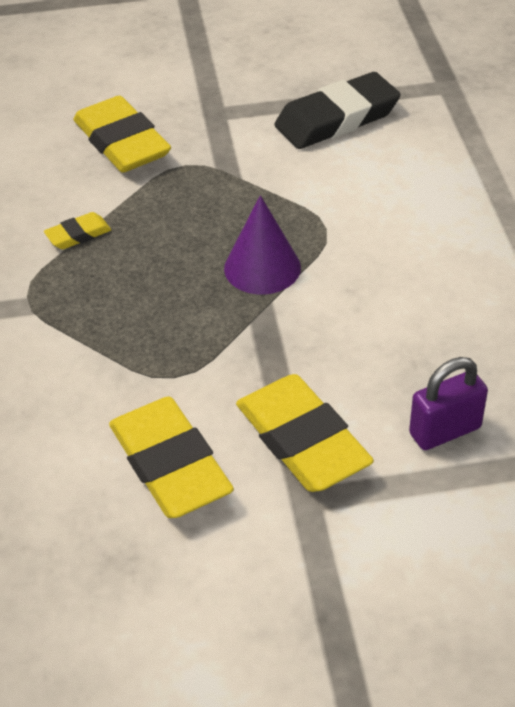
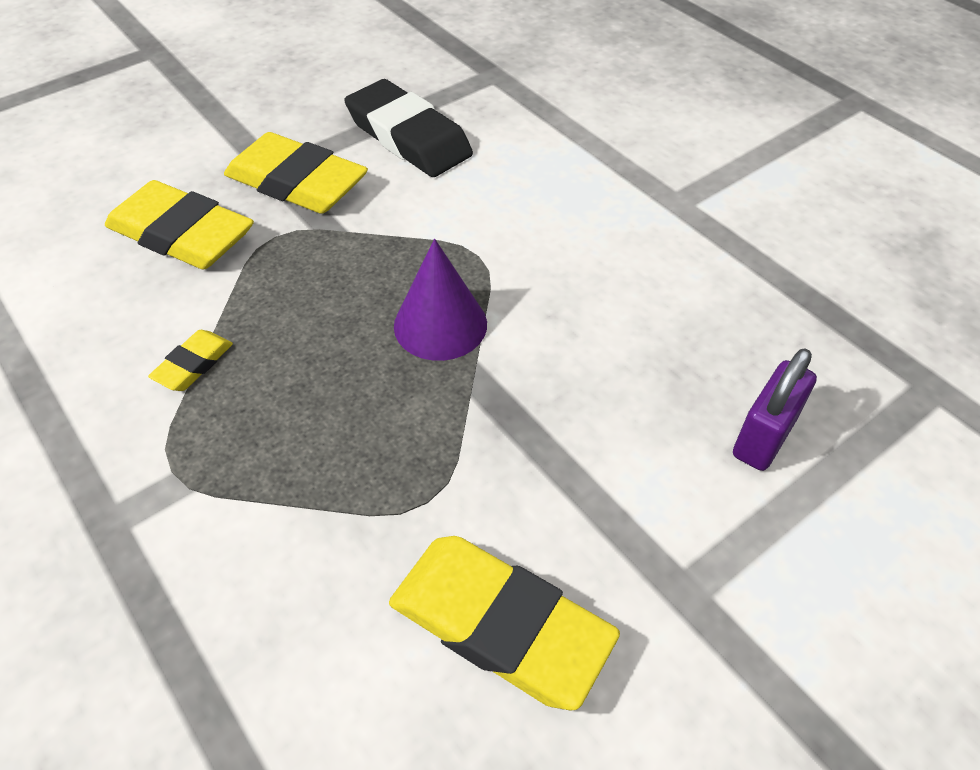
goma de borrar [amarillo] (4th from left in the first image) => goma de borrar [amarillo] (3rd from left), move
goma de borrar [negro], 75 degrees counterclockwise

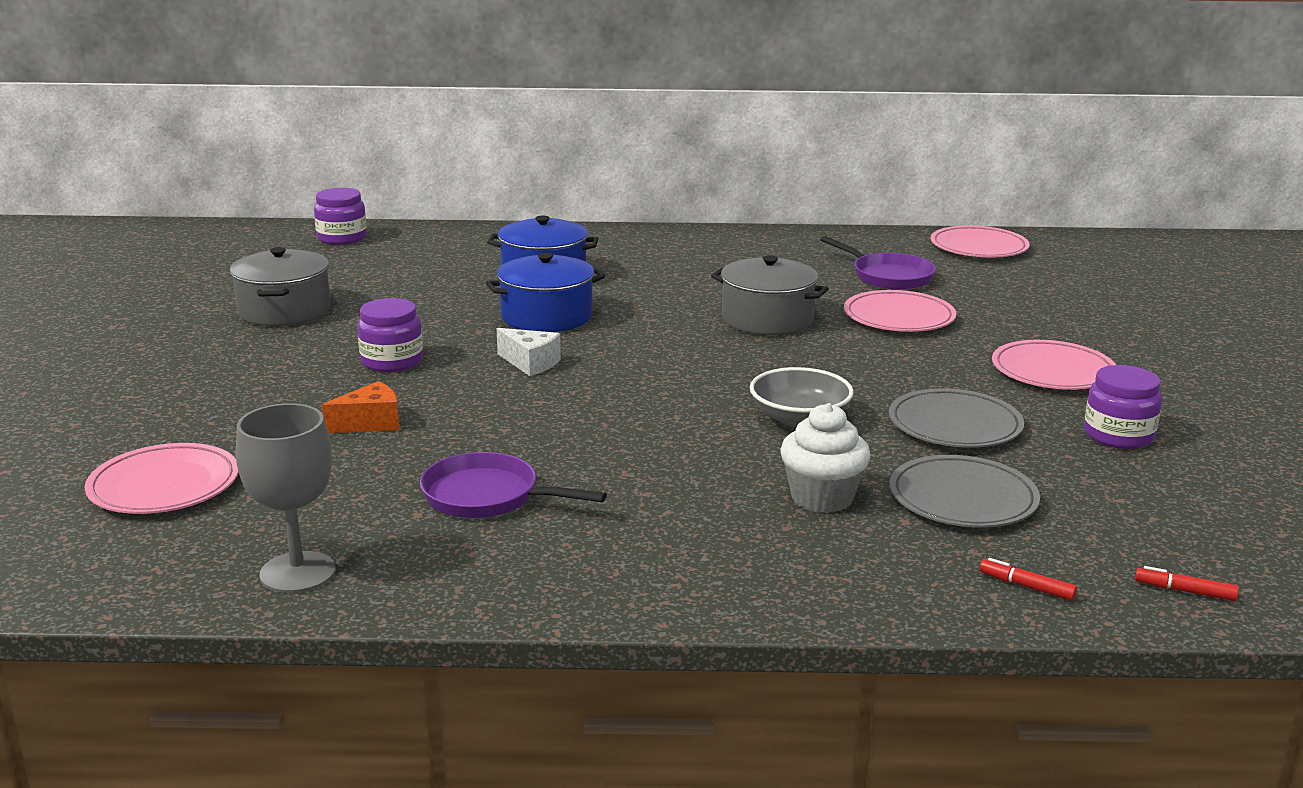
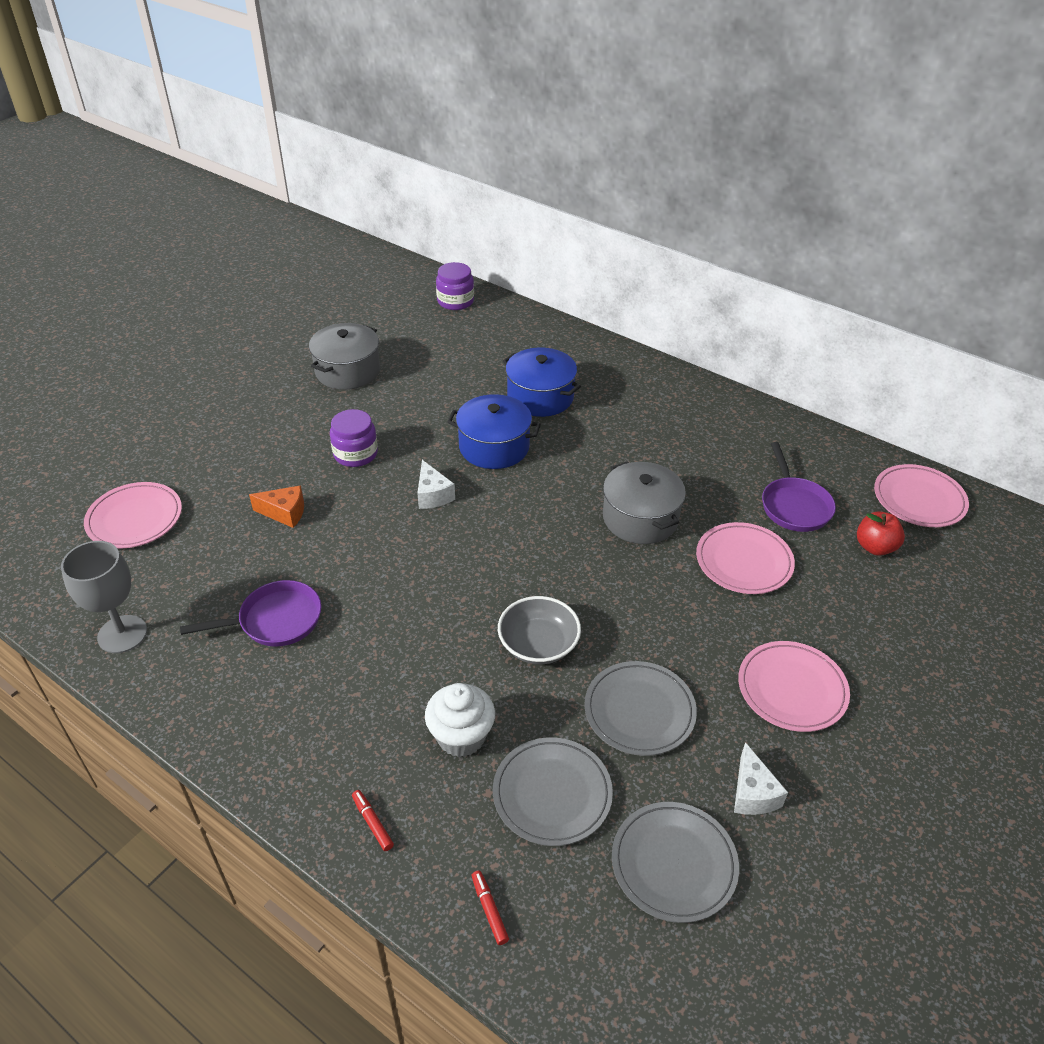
nothing => plato [gris] (3rd from left)
nothing => manzana [rojo]
rotulador [rojo] (2nd from left in the first image) => rotulador [rojo] (1st from left), move
tarro [morado] (3rd from left) => queso [blanco] (2nd from left)
sartén [morado] (1st from left), 105 degrees clockwise

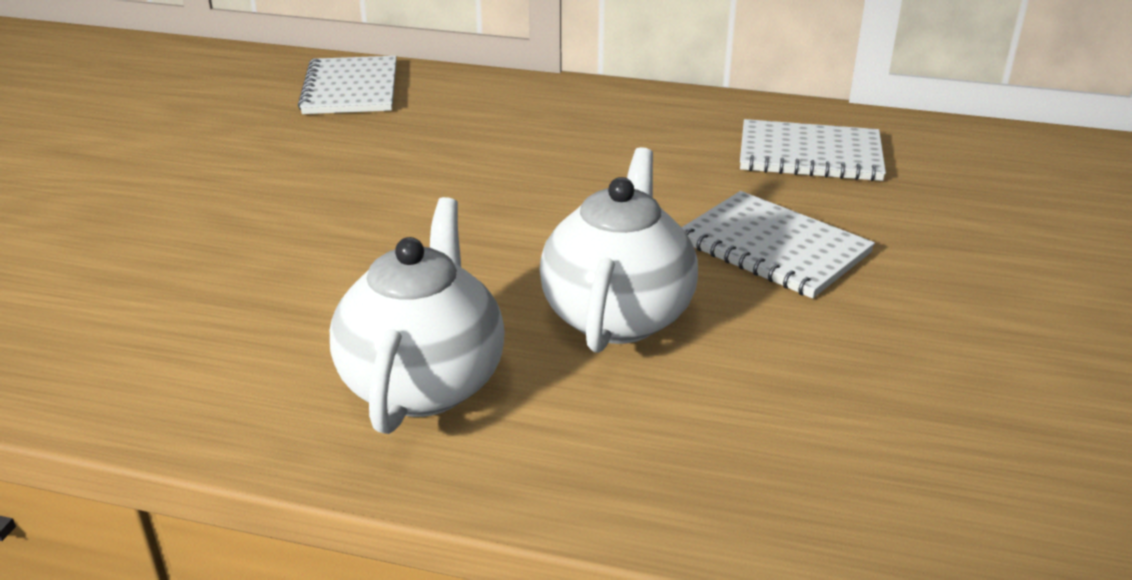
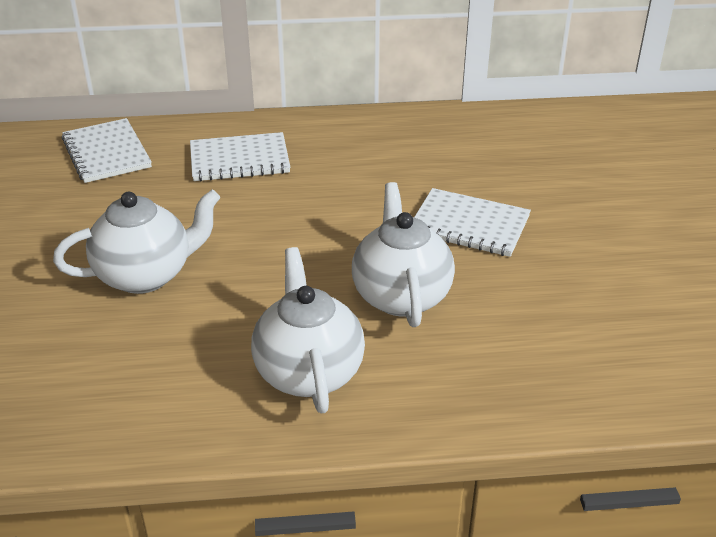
nothing => tetera [blanco] (1st from left)
cuaderno [blanco] (3rd from left in the first image) => cuaderno [blanco] (2nd from left), move

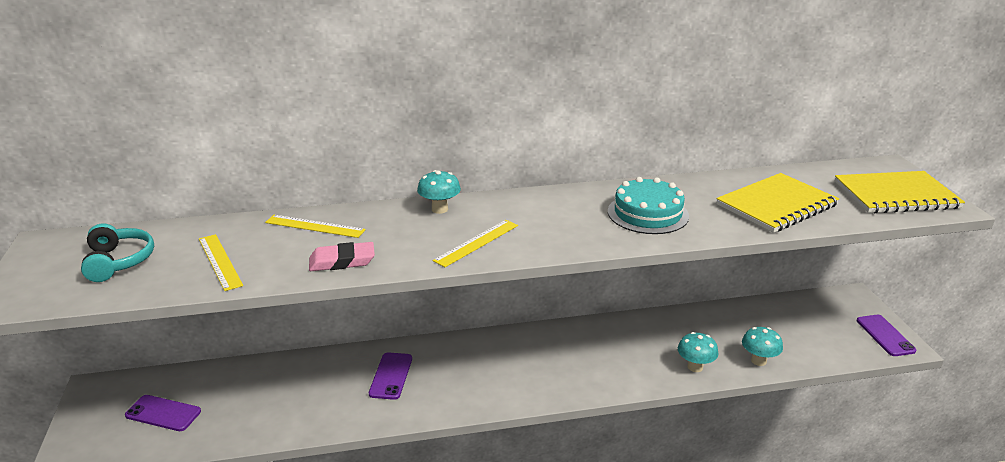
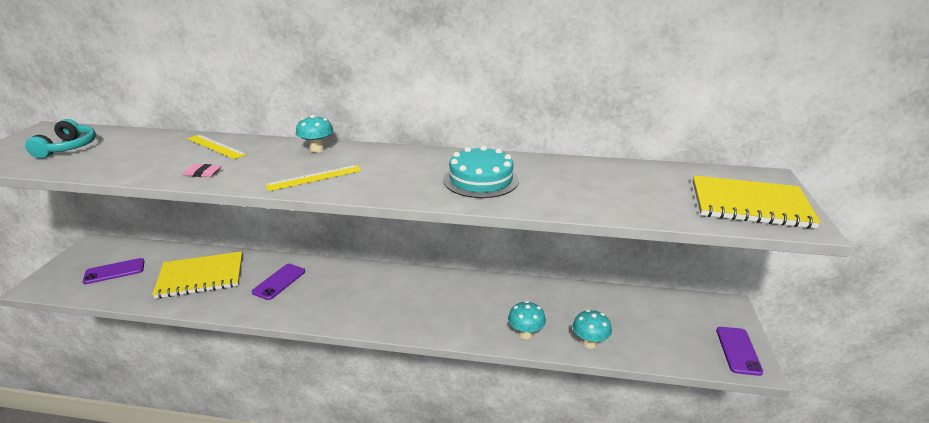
regla [amarillo] (1st from left) => nothing
cuaderno [amarillo] (1st from left), move
móvil [morado] (1st from left), 60 degrees counterclockwise
goma de borrar [rosa], x0.65

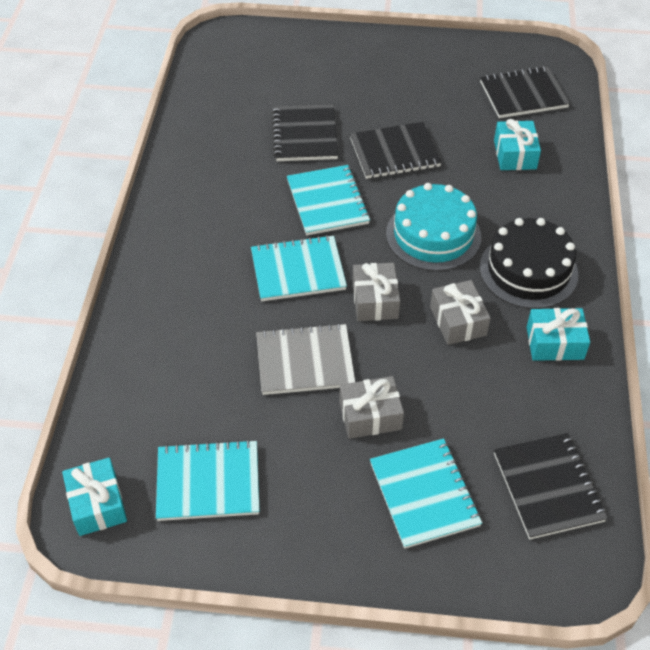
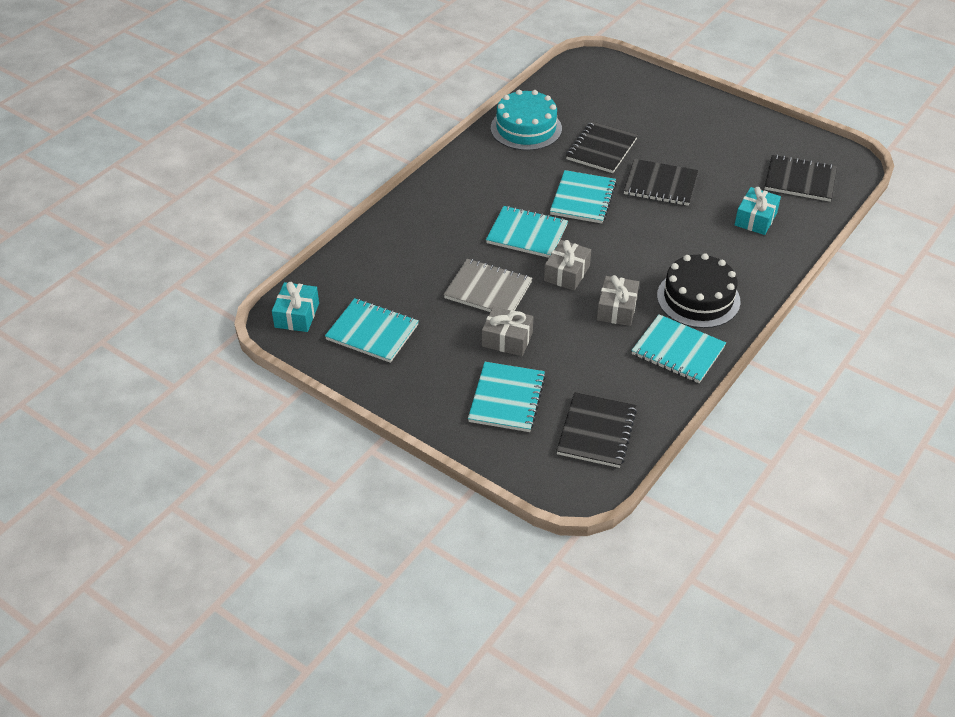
tarta [turquesa], move
regalo [turquesa] (3rd from left) => cuaderno [turquesa] (5th from left)

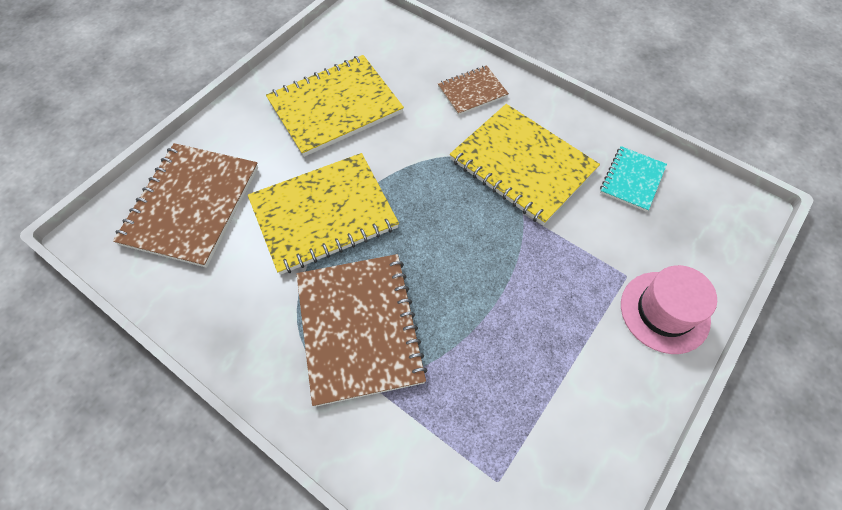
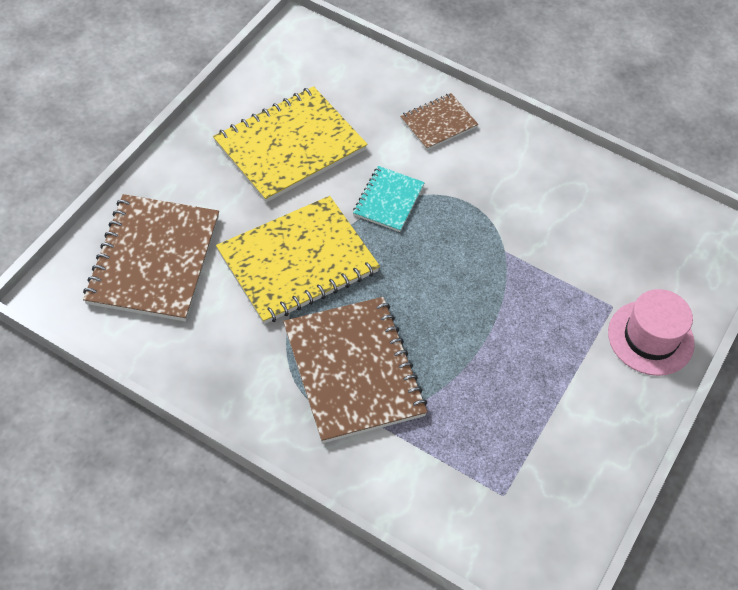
cuaderno [amarillo] (3rd from left) => nothing
cuaderno [turquesa], move

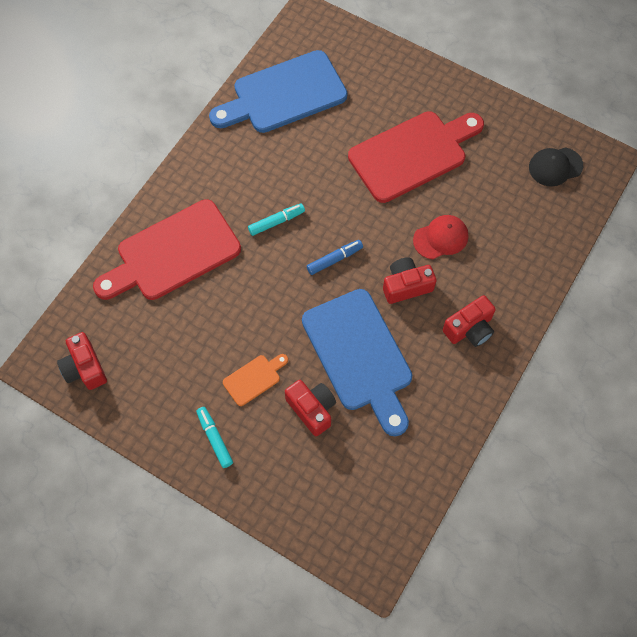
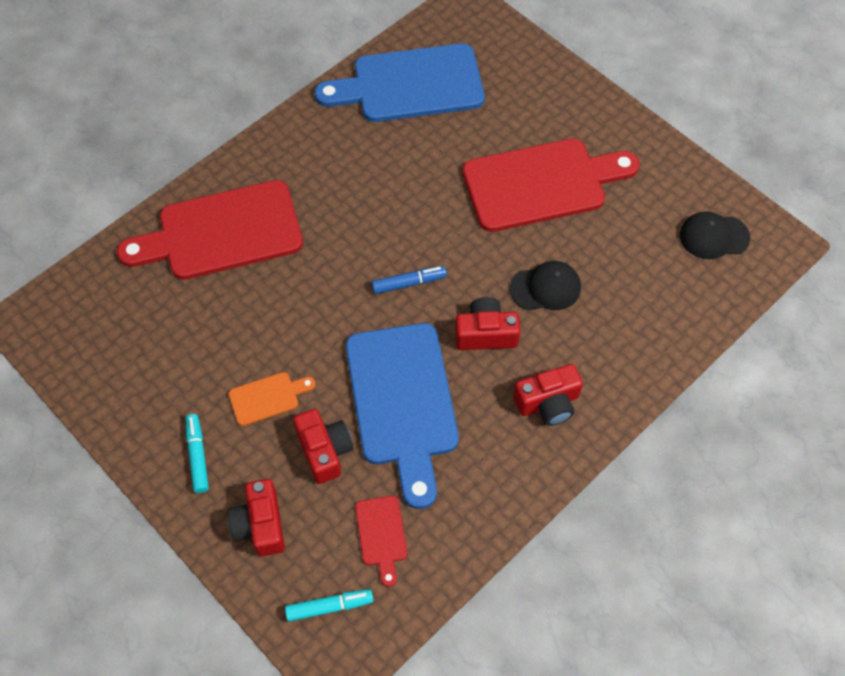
nothing => tabla de cortar [rojo] (2nd from left)
cámara [rojo] (1st from left), move
rotulador [turquesa] (2nd from left), move
gorra [rojo] => gorra [negro] (1st from left)

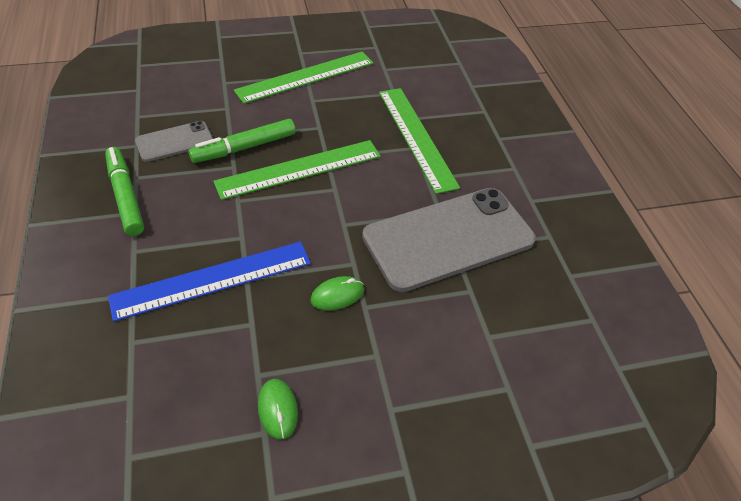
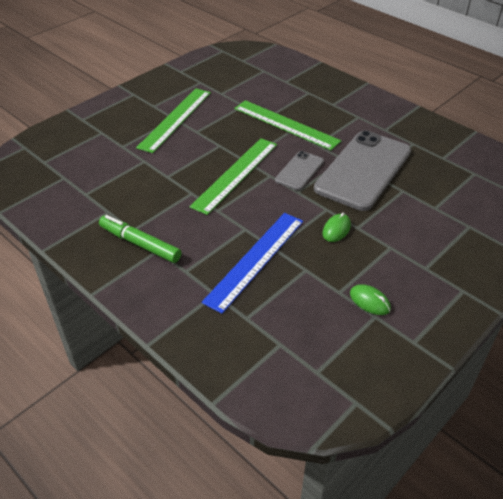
rotulador [verde] (2nd from left) => nothing
móvil [gris] (1st from left), move

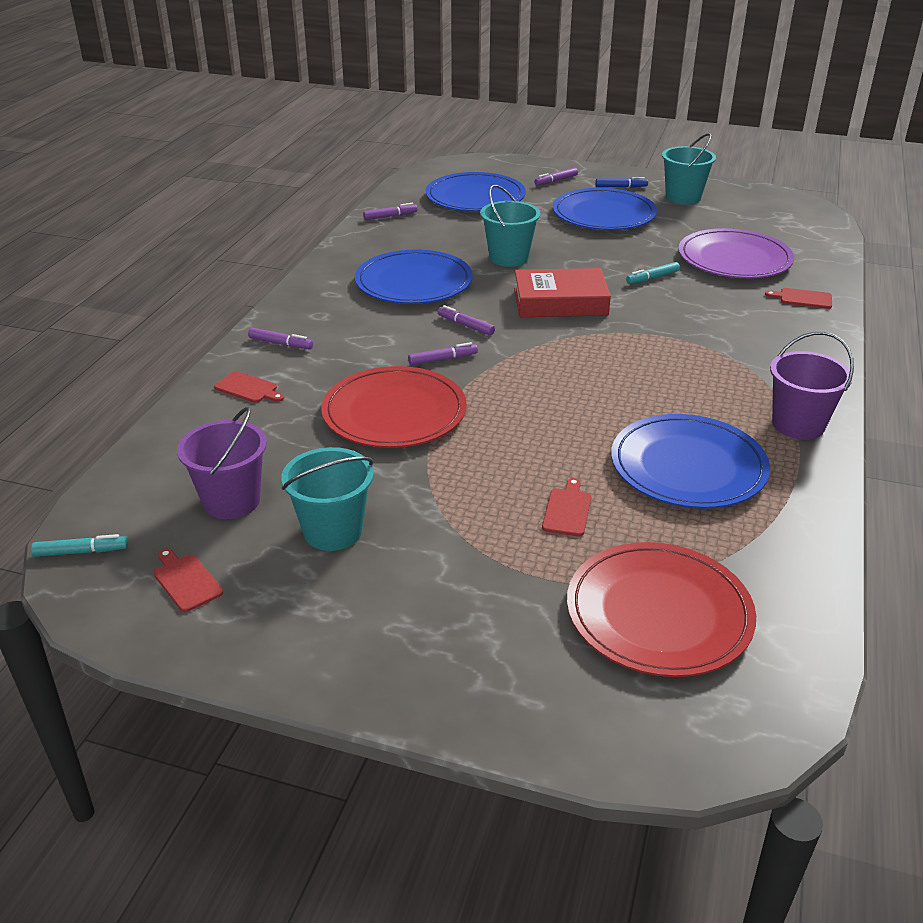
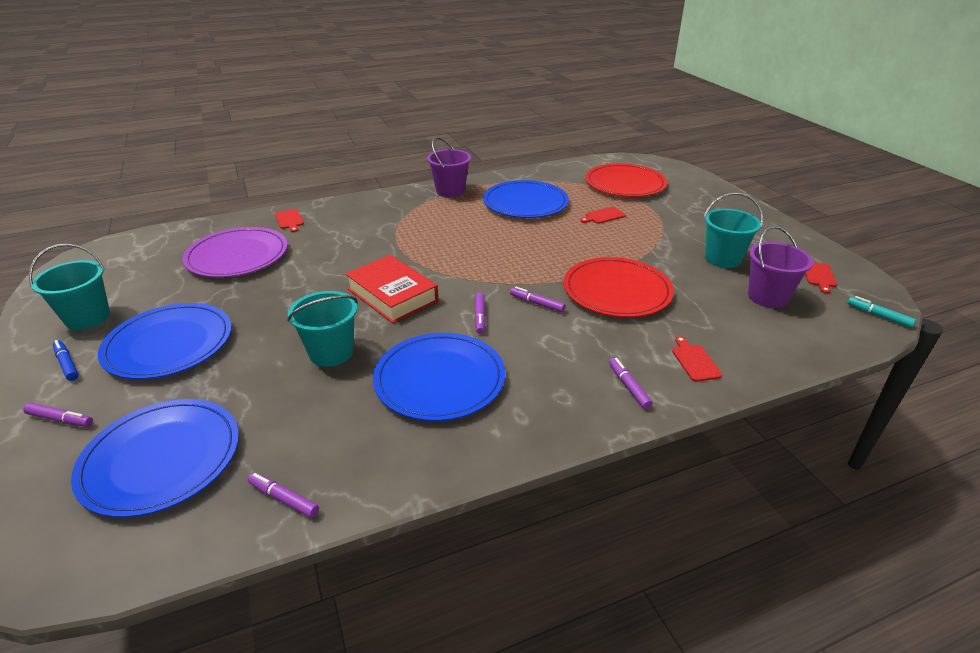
rotulador [turquesa] (2nd from left) => nothing

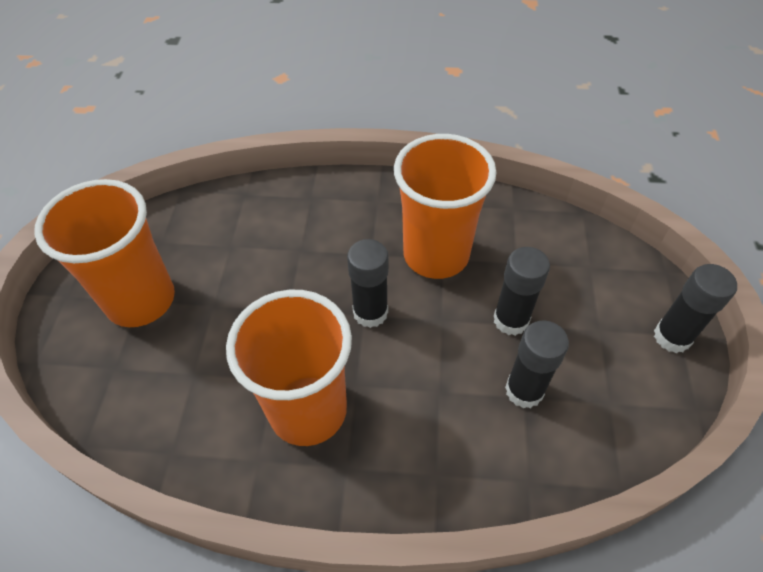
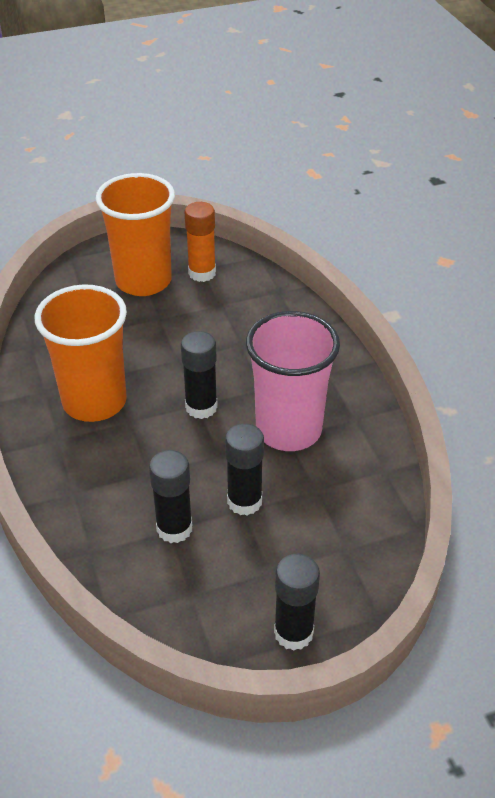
nothing => barra de pegamento [naranja]
vaso [naranja] (3rd from left) => vaso [rosa]

